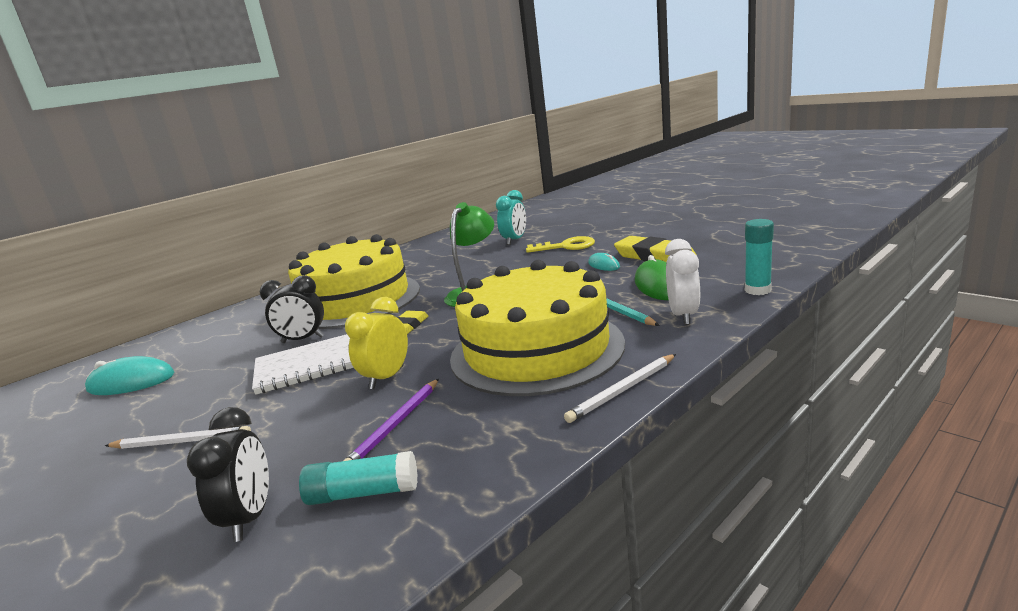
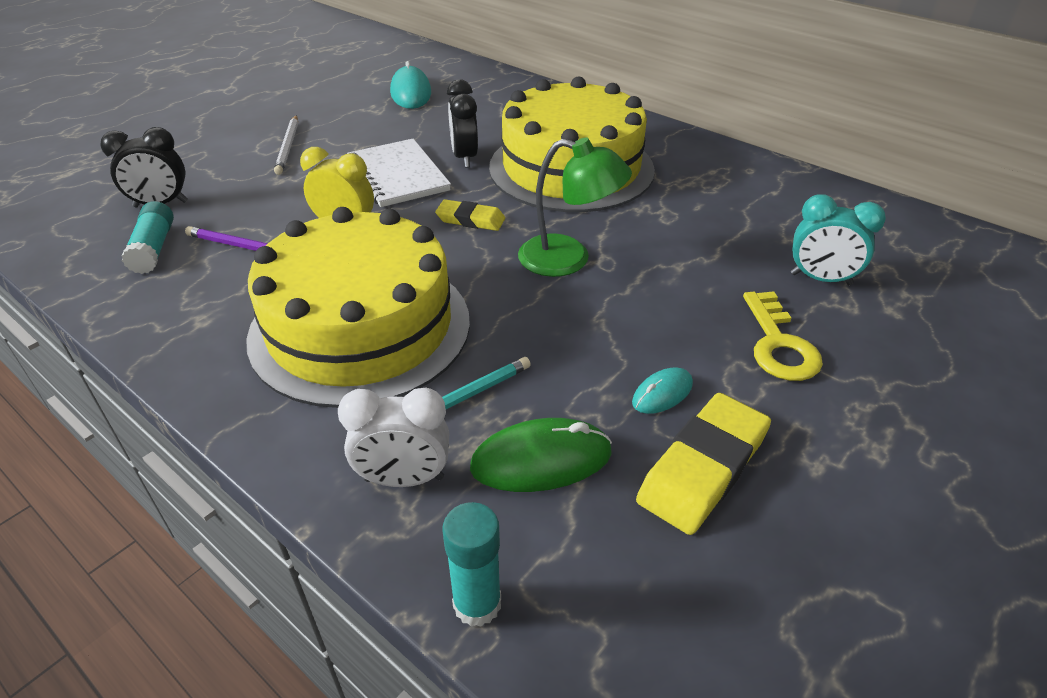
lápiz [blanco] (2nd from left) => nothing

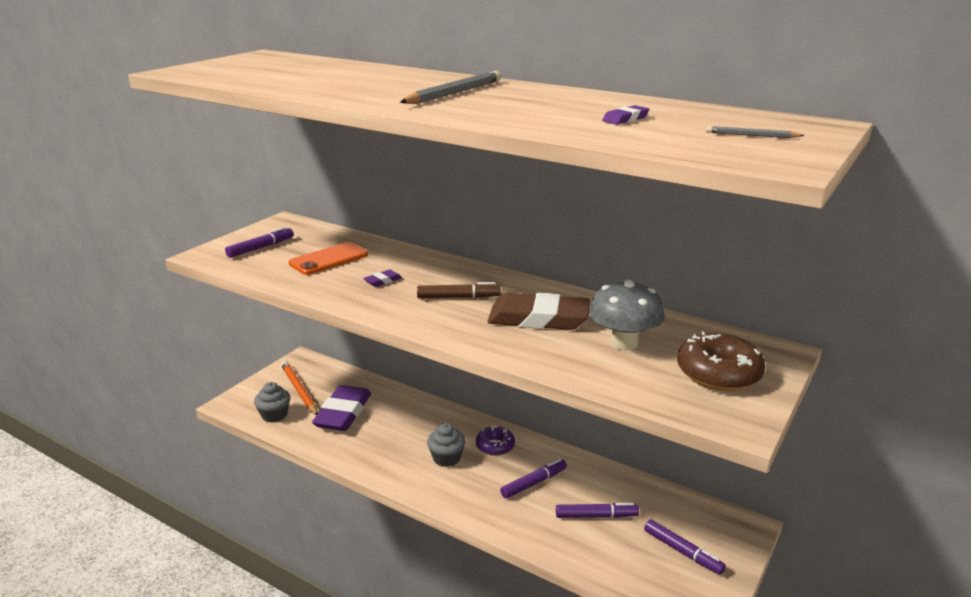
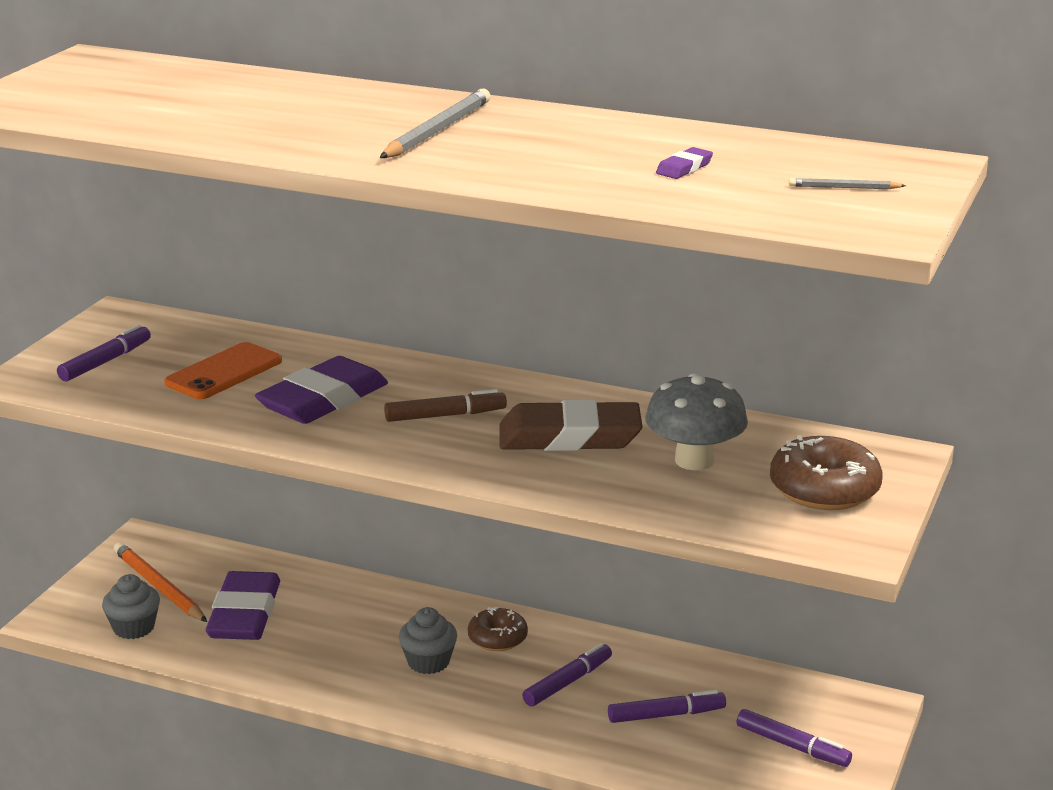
rosquilla [morado] => rosquilla [marrón] (1st from left)
goma de borrar [morado] (2nd from left), x2.43

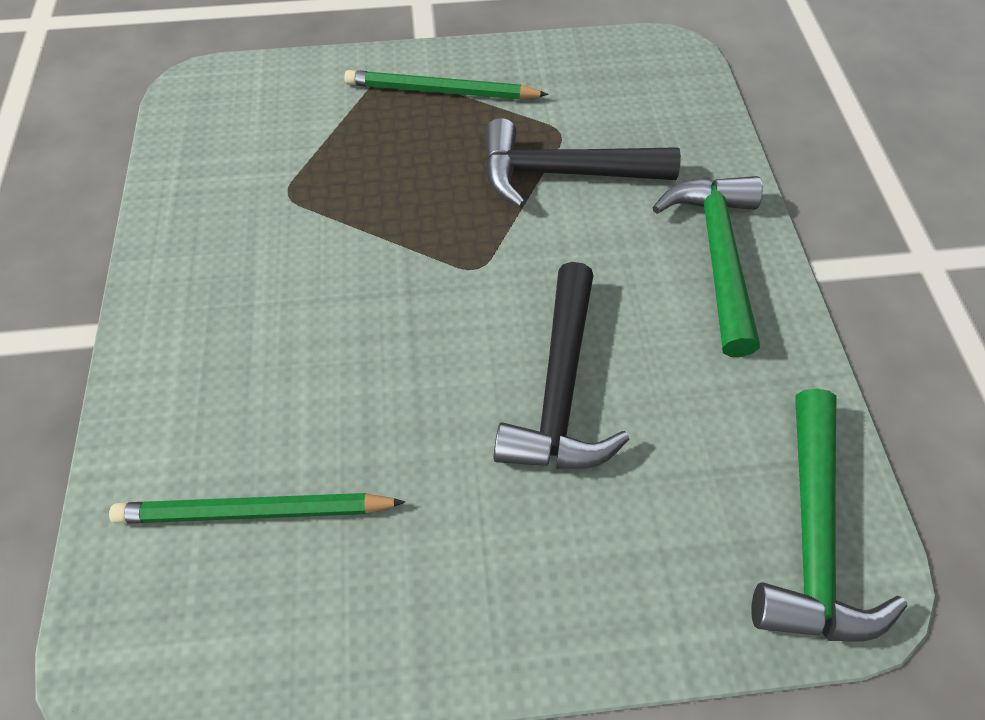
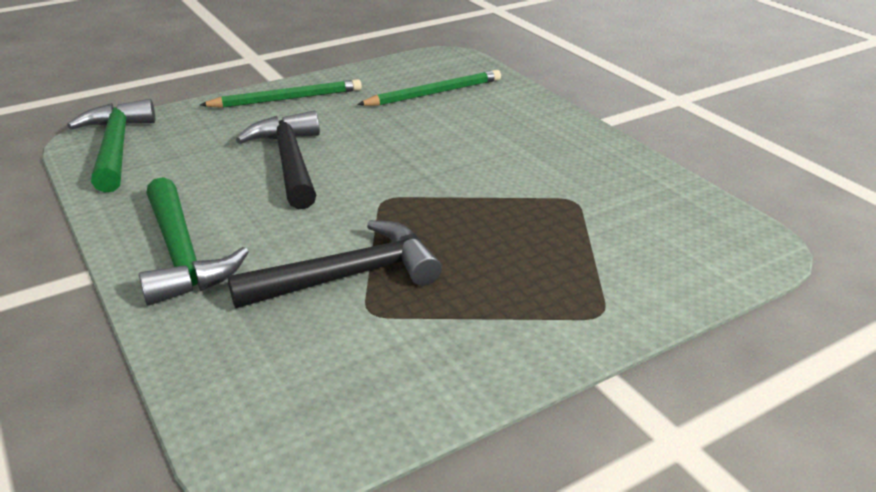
lápiz [verde] (2nd from left in the first image) => lápiz [verde] (1st from left), move

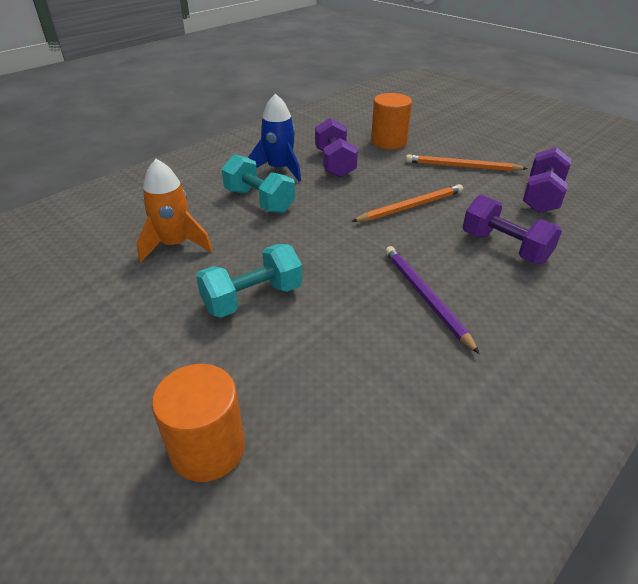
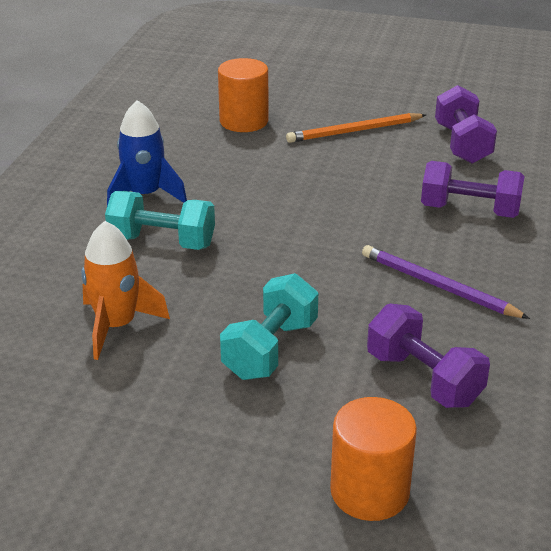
lápiz [naranja] (1st from left) => nothing
mancuerna [morado] (1st from left), move

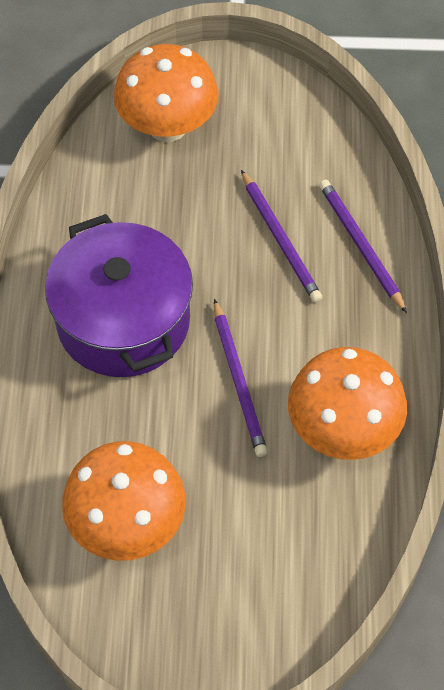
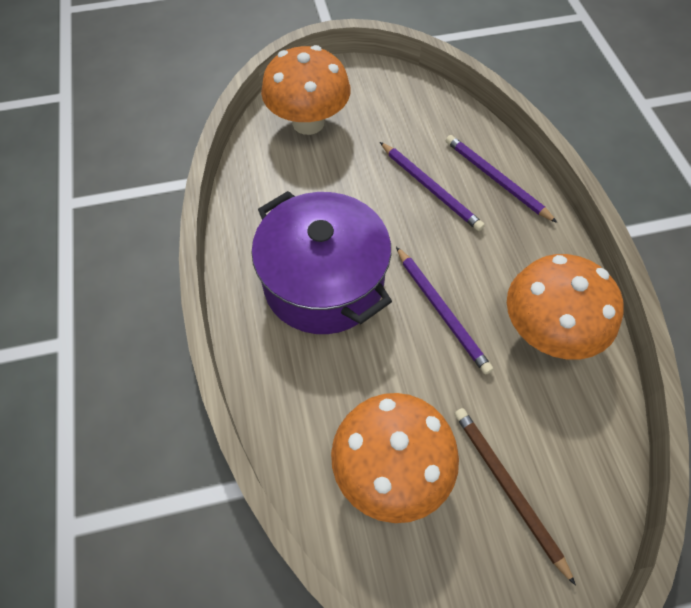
nothing => lápiz [marrón]

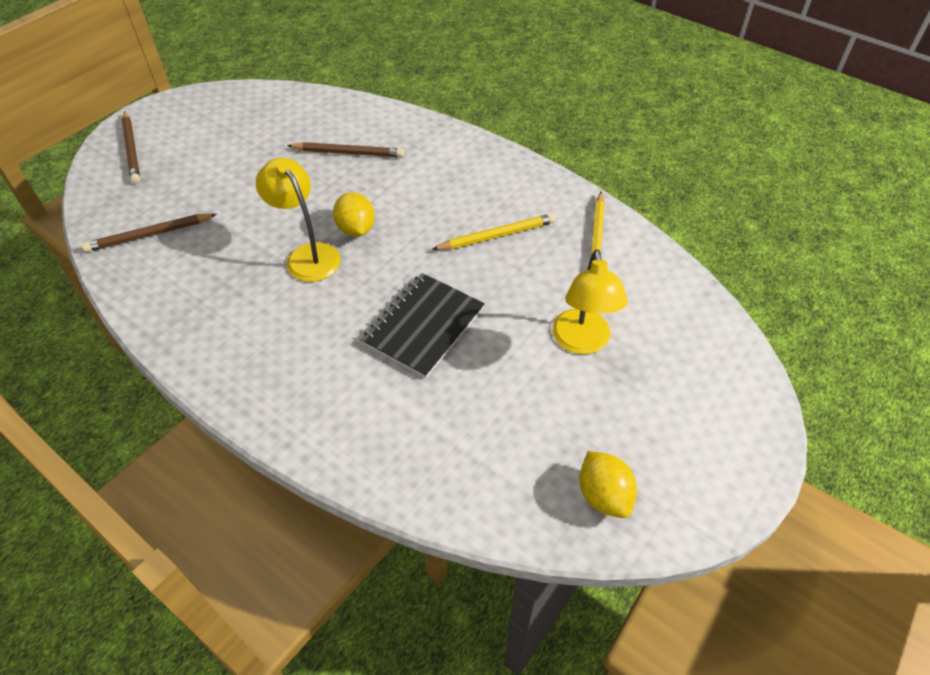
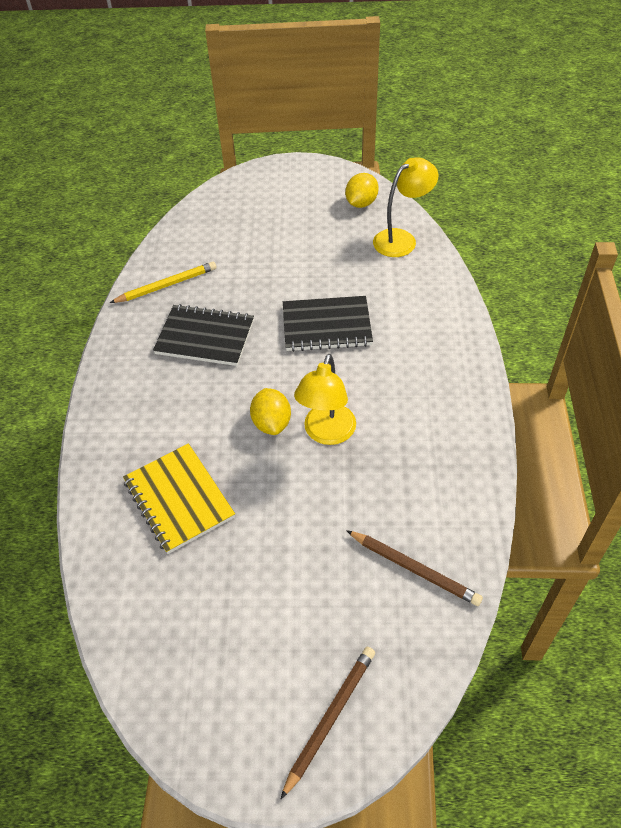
lámpara [amarillo] (2nd from left), move
lápiz [marrón] (3rd from left) => cuaderno [amarillo]
lápiz [amarillo] (1st from left) => cuaderno [negro] (1st from left)
limón [amarillo] (1st from left), 45 degrees counterclockwise

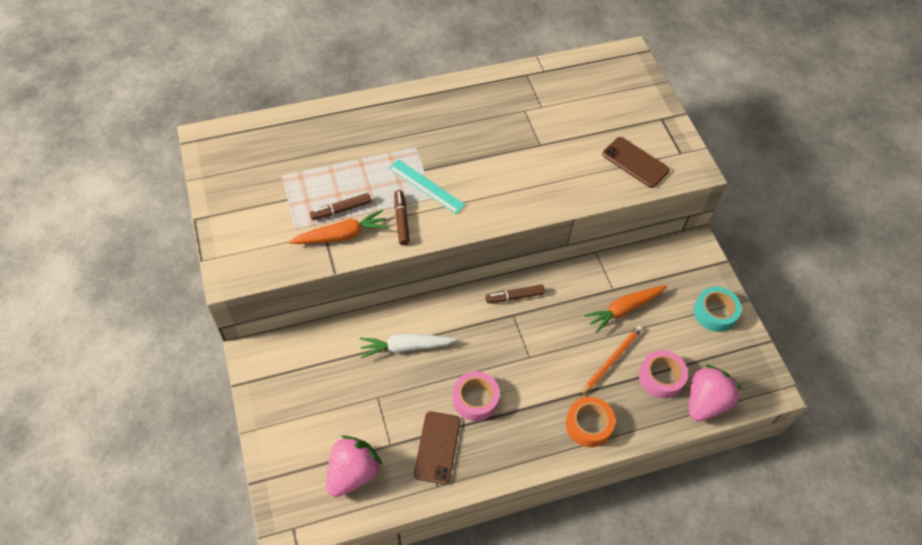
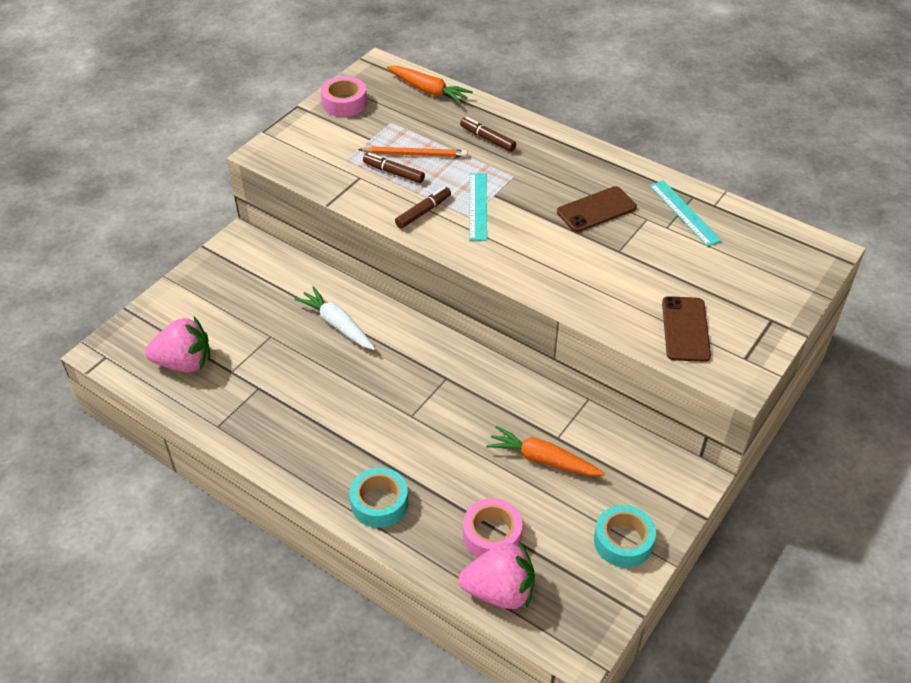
nothing => regla [turquesa] (2nd from left)
zanahoria [naranja] (1st from left), move
móvil [marrón] (1st from left), move
cinta adhesiva [rosa] (1st from left), move
rotulador [marrón] (3rd from left), move
lápiz [naranja], move
cinta adhesiva [naranja] => cinta adhesiva [turquesa] (1st from left)

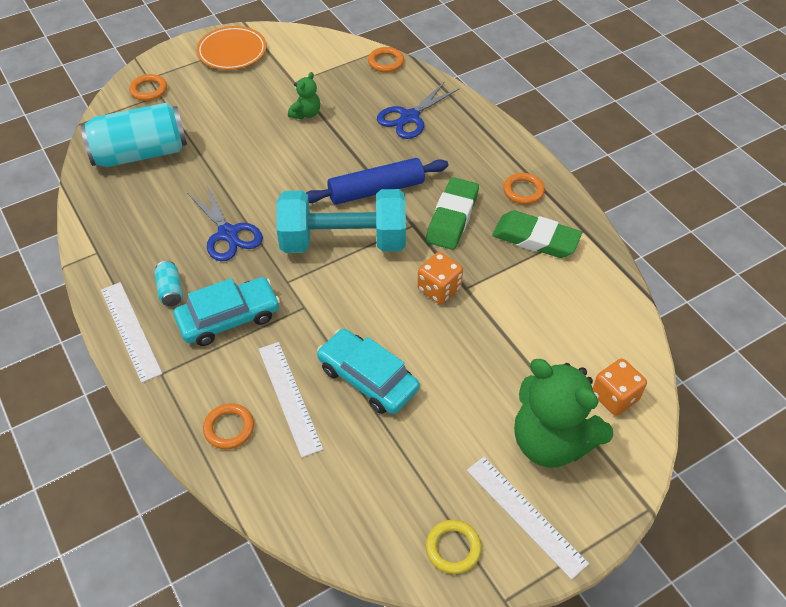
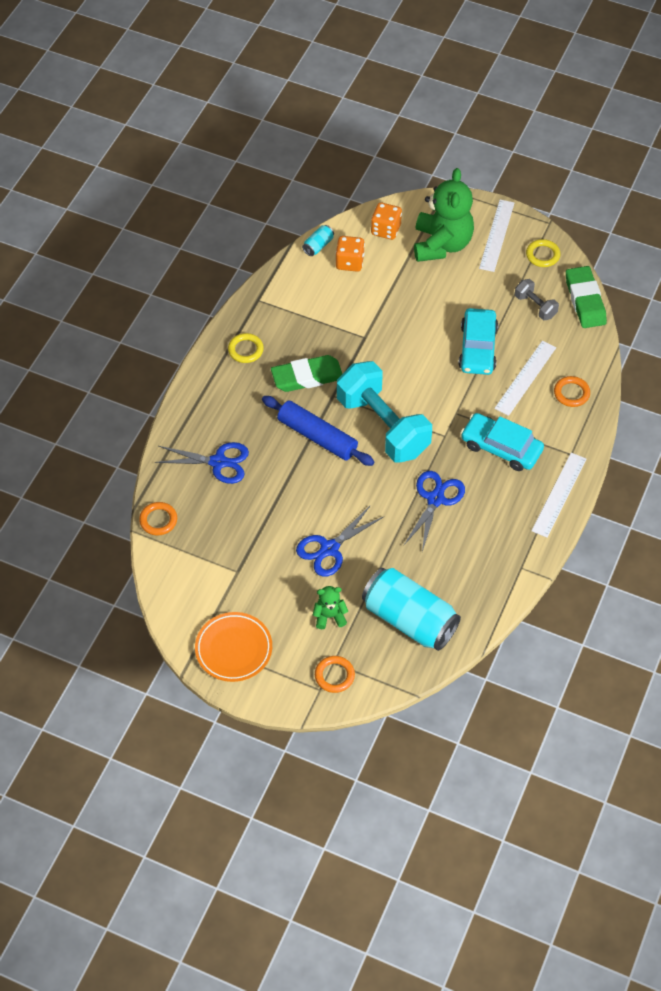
nothing => tijeras [azul] (2nd from left)
nothing => mancuerna [gris]
lata [turquesa] (2nd from left in the first image) => lata [turquesa] (1st from left), move
osito [verde] (1st from left), move
dado [naranja] (1st from left), move
goma de borrar [verde] (2nd from left), move
anillo [naranja] (4th from left) => anillo [amarillo] (1st from left)

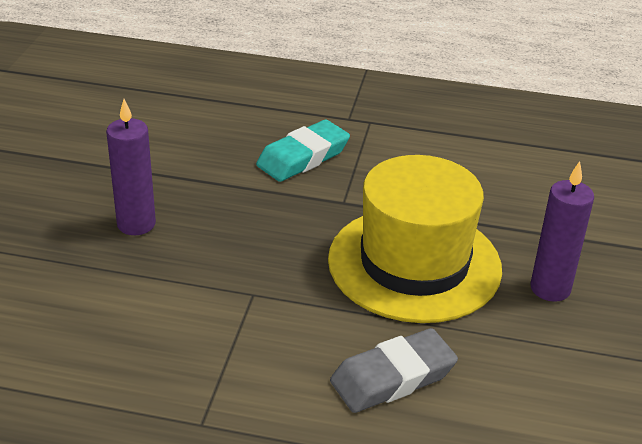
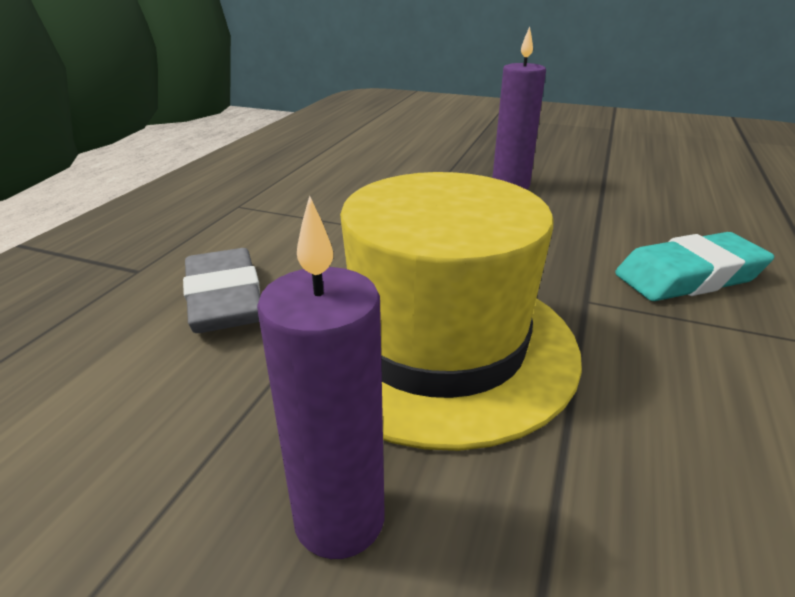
goma de borrar [turquesa], 75 degrees counterclockwise

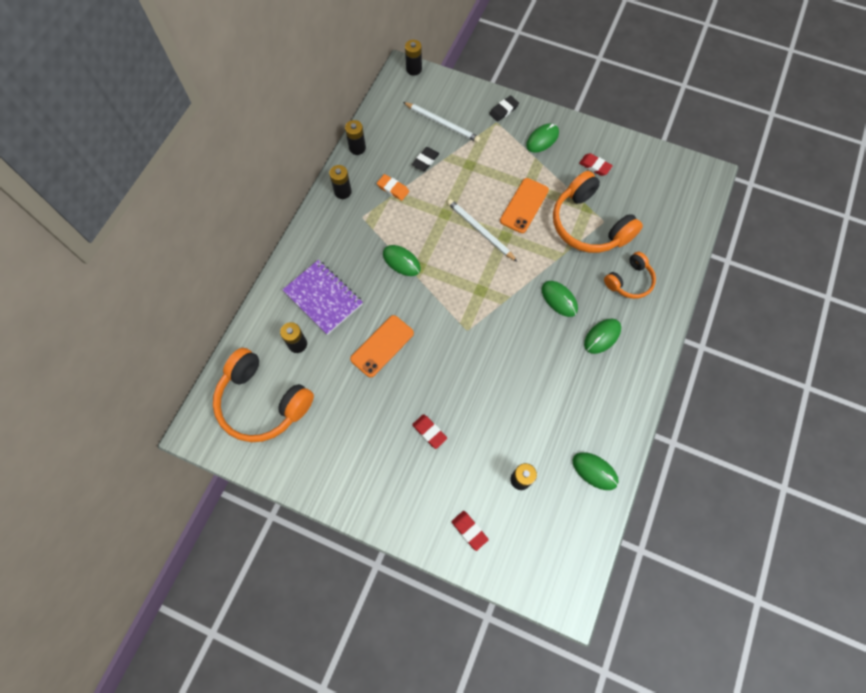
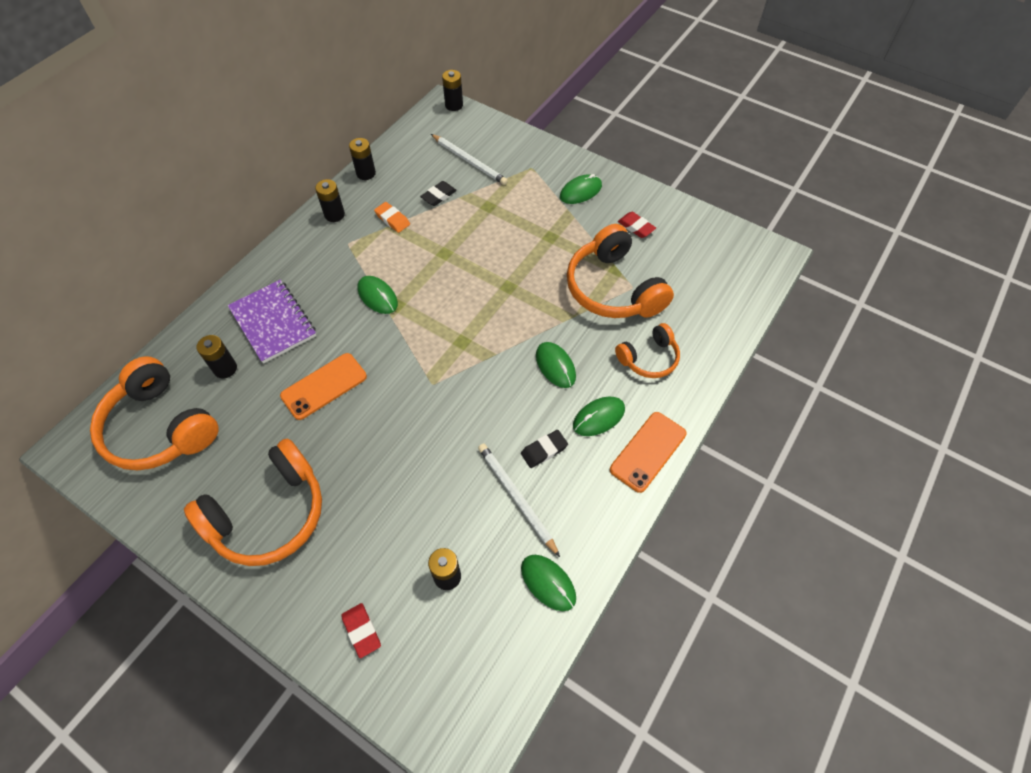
goma de borrar [rojo] (1st from left) => nothing
nothing => auriculares [naranja] (2nd from left)
lápiz [blanco] (2nd from left), move
goma de borrar [negro] (2nd from left), move
móvil [naranja] (2nd from left), move

